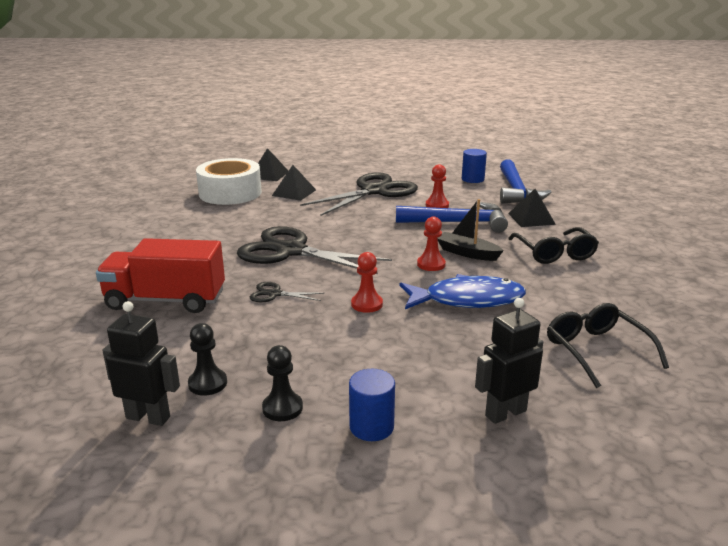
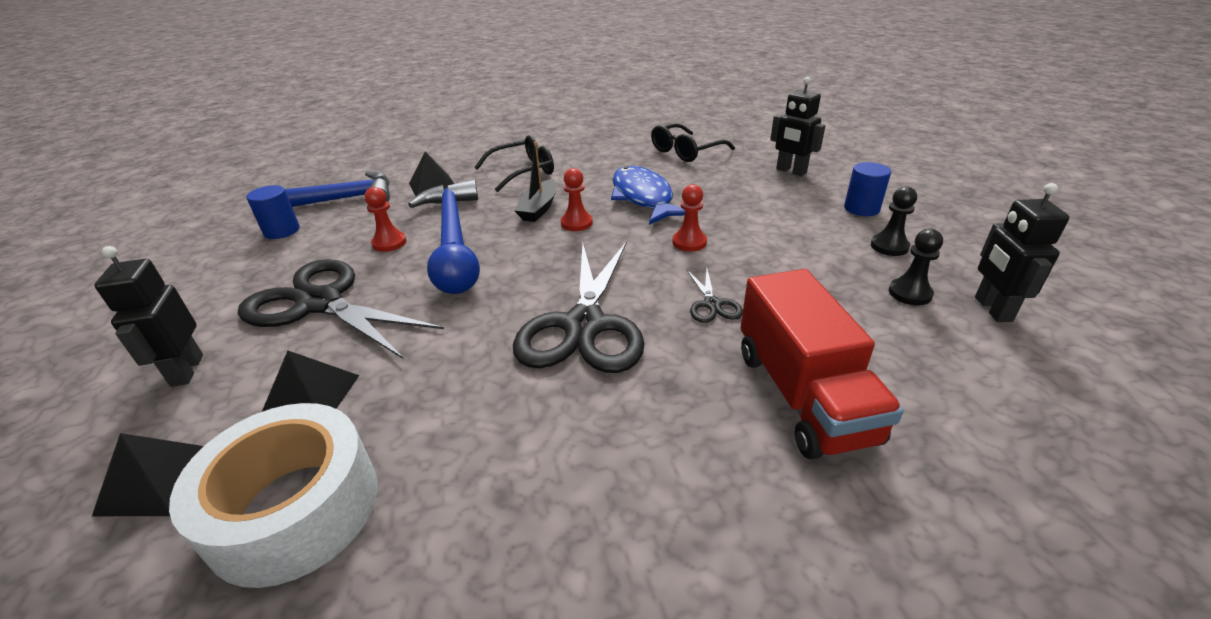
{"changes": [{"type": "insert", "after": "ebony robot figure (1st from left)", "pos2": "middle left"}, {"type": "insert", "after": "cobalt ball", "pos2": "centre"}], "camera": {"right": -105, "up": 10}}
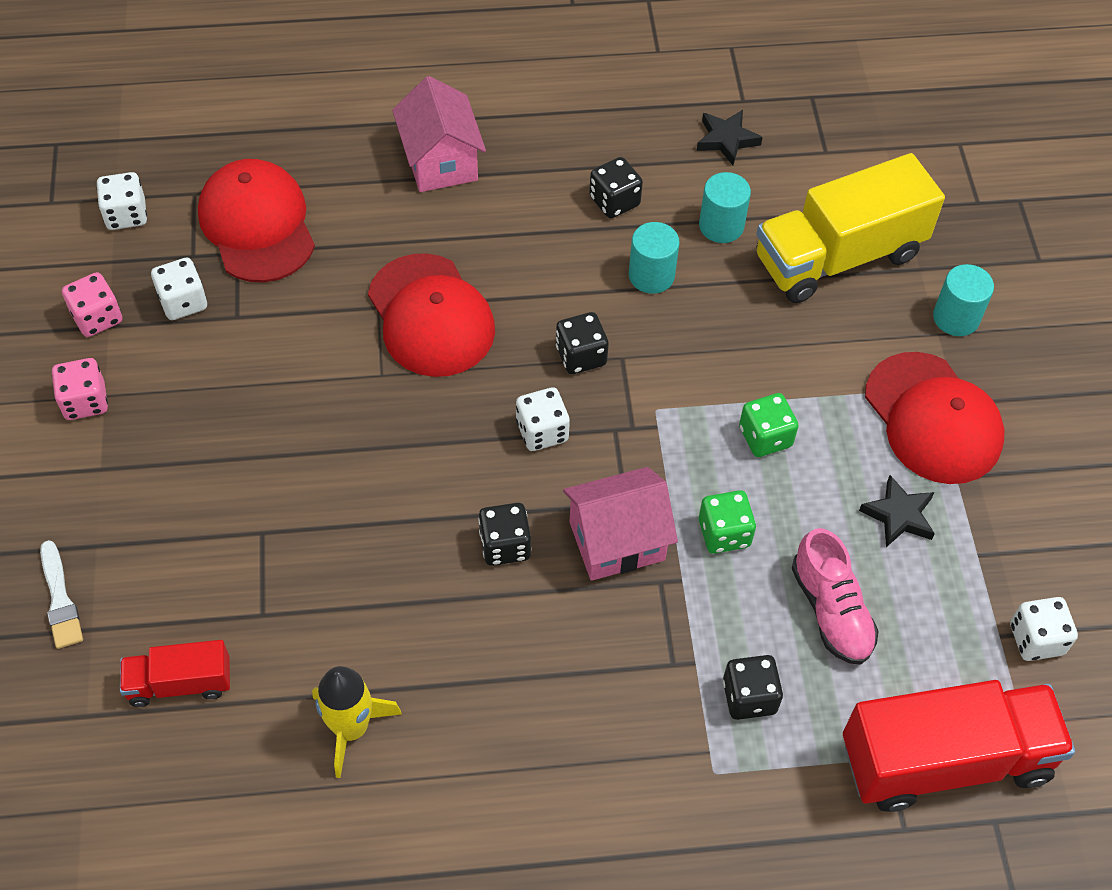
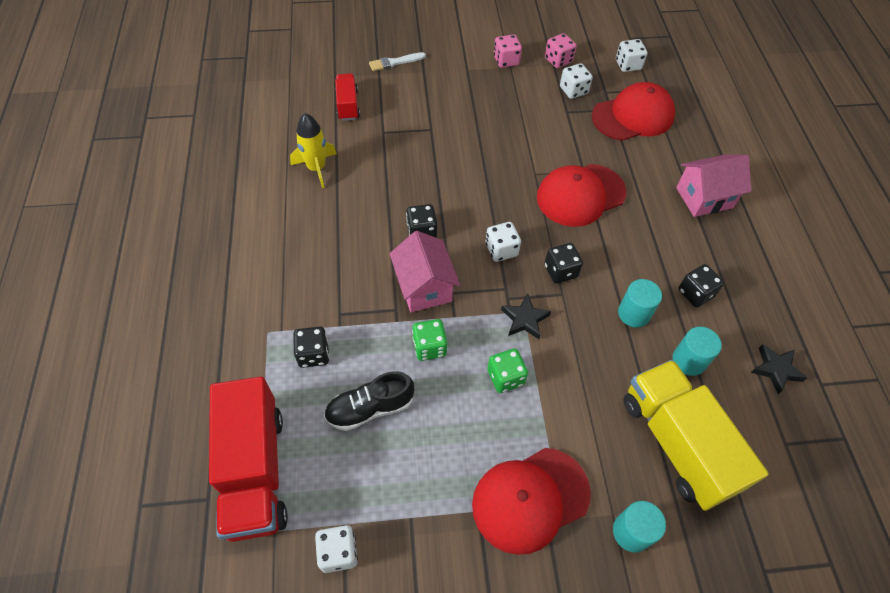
{"changes": [{"type": "move", "before": "ebony five-pointed star (2nd from left in the first image)", "after": "ebony five-pointed star (1st from left)", "pos1": "middle right", "pos2": "centre"}, {"type": "recolor", "before": "rosy sneaker", "after": "ebony sneaker", "pos1": "bottom right", "pos2": "bottom centre"}], "camera": {"right": 90, "up": 0}}
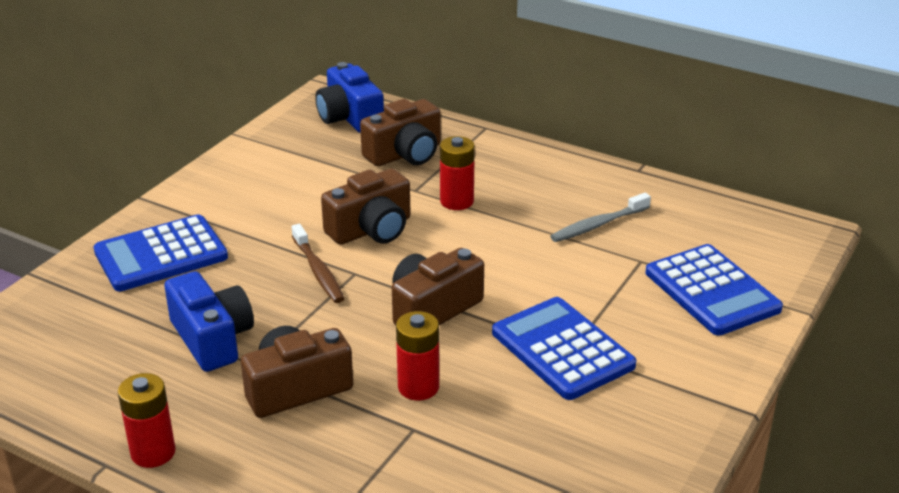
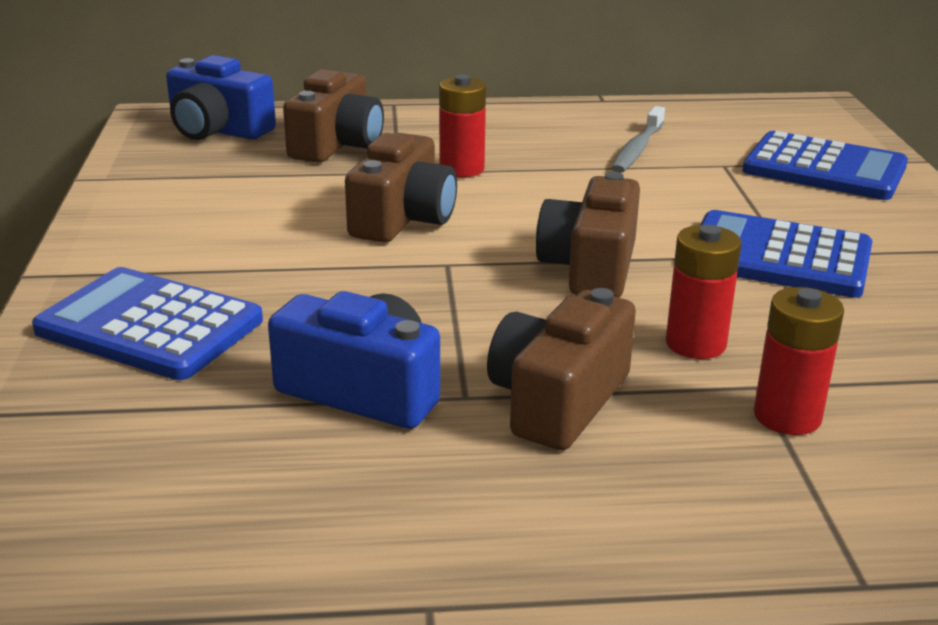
{"changes": [{"type": "delete", "before": "dark brown toothbrush", "pos1": "centre"}, {"type": "move", "before": "crimson AA battery (1st from left in the first image)", "after": "crimson AA battery (3rd from left)", "pos1": "bottom left", "pos2": "middle right"}, {"type": "rotate", "before": "cobalt pocket calculator (1st from left)", "pos1": "middle left", "pos2": "middle left", "turn": 90}], "camera": {"right": -35, "up": -5}}
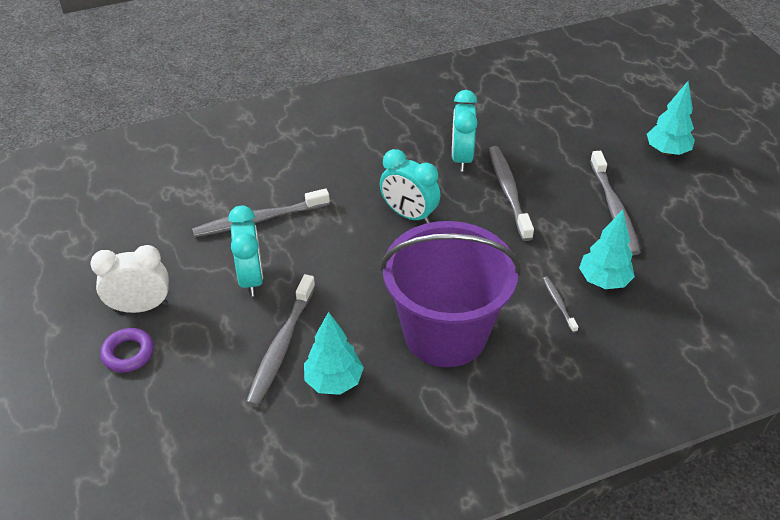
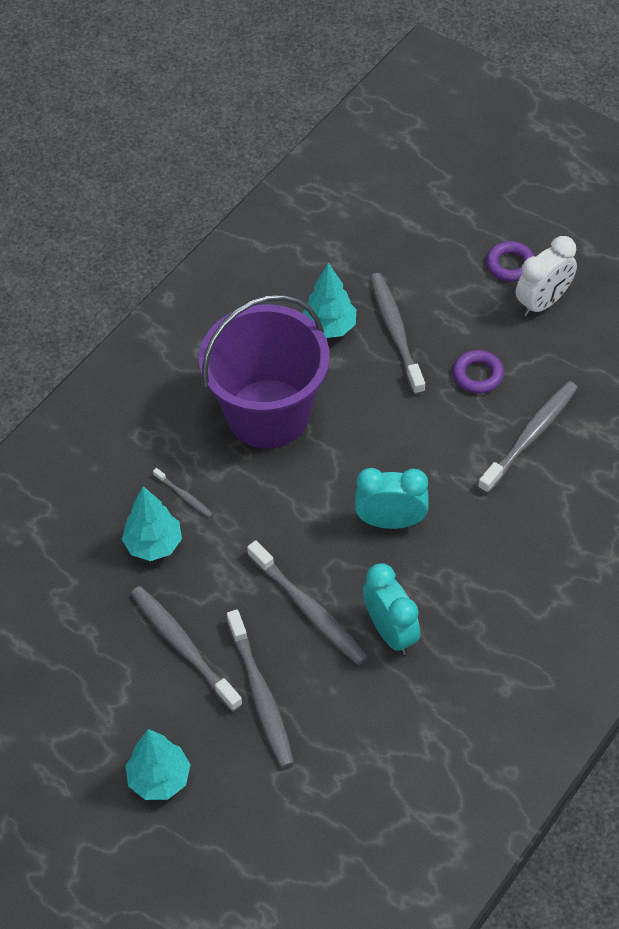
{"changes": [{"type": "insert", "after": "grey toothbrush (3rd from left)", "pos2": "bottom centre"}, {"type": "replace", "before": "teal clock (1st from left)", "after": "purple torus (1st from left)", "pos1": "middle left", "pos2": "middle right"}], "camera": {"right": 150, "up": 10}}
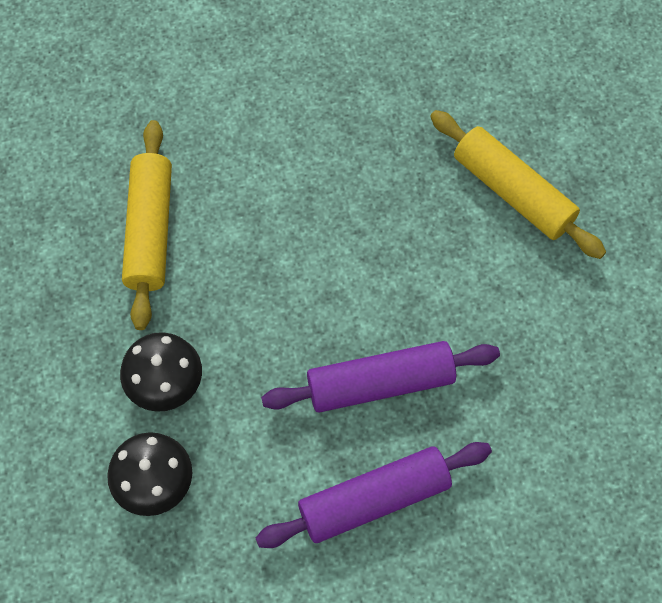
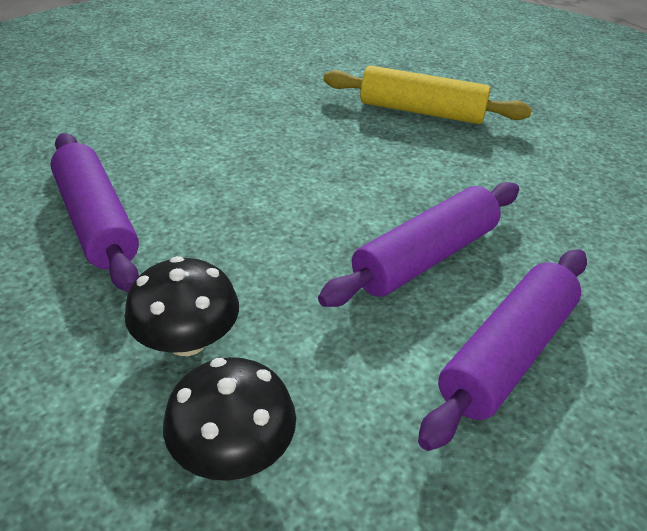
{"changes": [{"type": "recolor", "before": "yellow pastry roller (1st from left)", "after": "purple pastry roller (1st from left)", "pos1": "middle left", "pos2": "middle left"}], "camera": {"right": -30, "up": -25}}
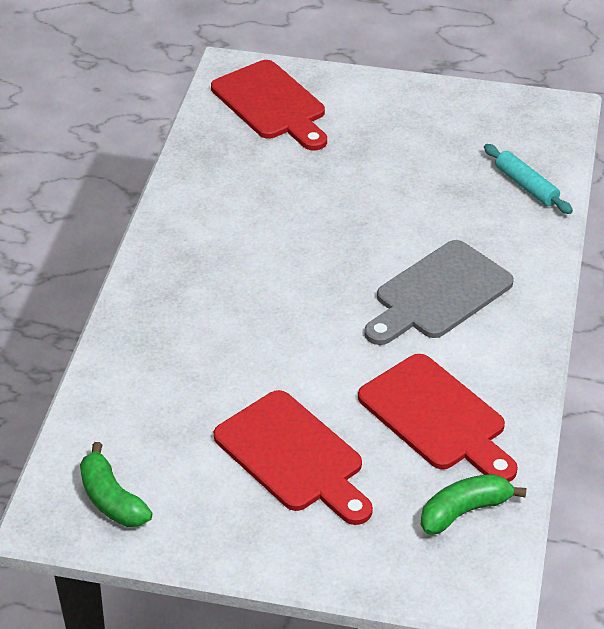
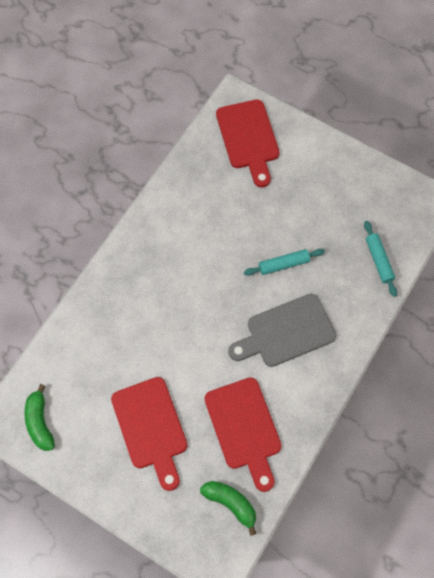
{"changes": [{"type": "insert", "after": "teal pastry roller (1st from left)", "pos2": "centre"}, {"type": "rotate", "before": "emerald toy banana (2nd from left)", "pos1": "bottom right", "pos2": "bottom centre", "turn": 45}], "camera": {"right": 20, "up": 25}}
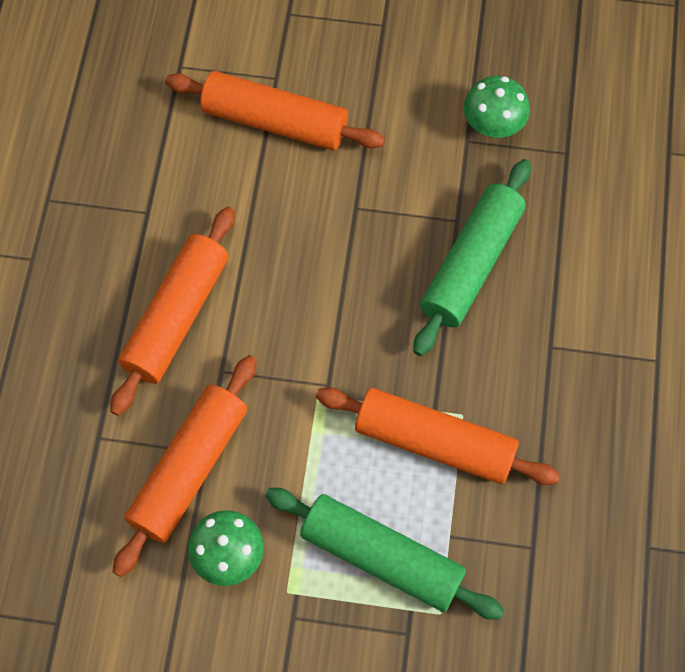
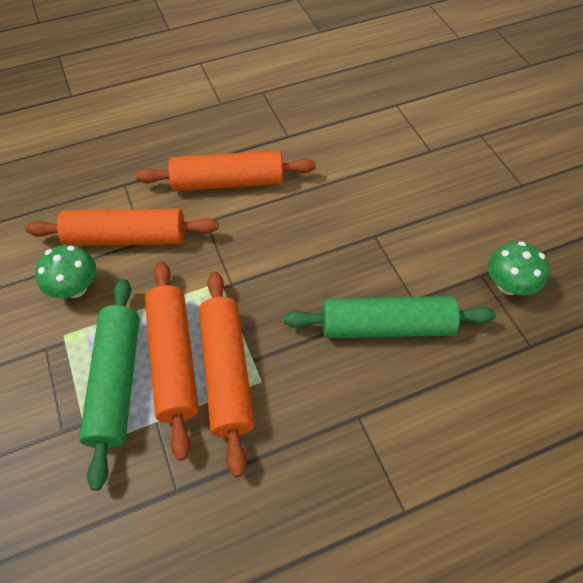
{"changes": [{"type": "move", "before": "bright orange pastry roller (3rd from left in the first image)", "after": "bright orange pastry roller (2nd from left)", "pos1": "top centre", "pos2": "middle left"}], "camera": {"right": 60, "up": -10}}
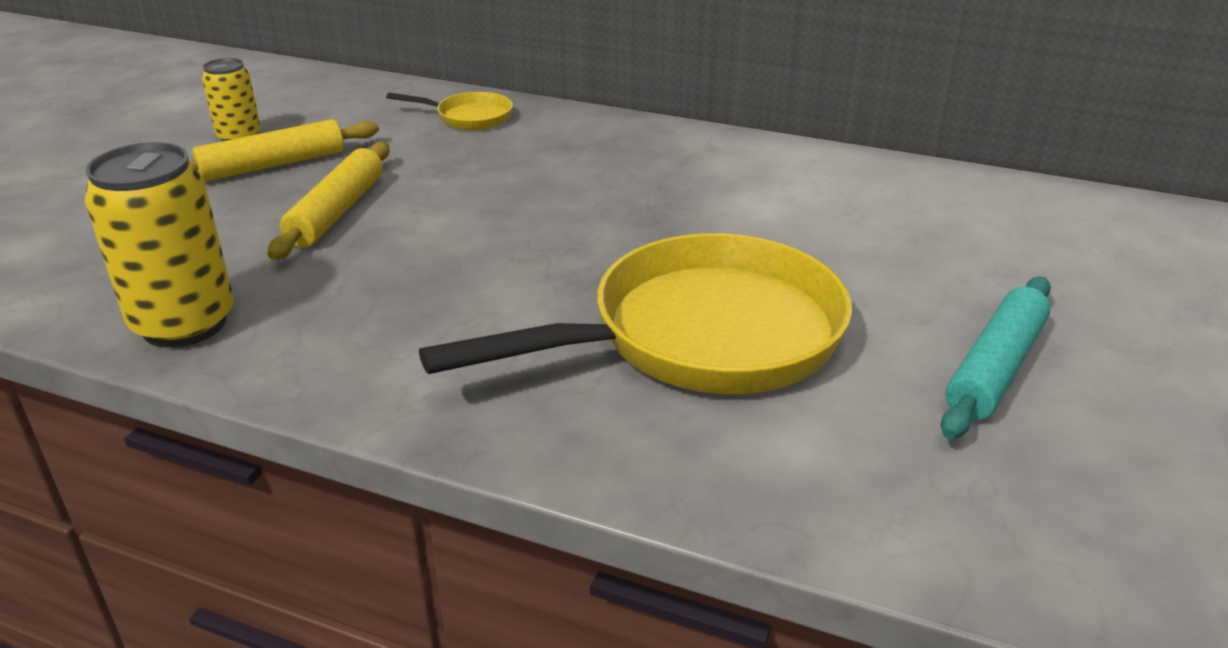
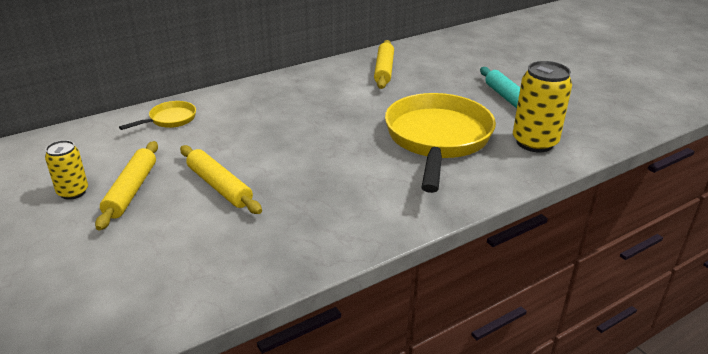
{"changes": [{"type": "insert", "after": "yellow pastry roller (3rd from left)", "pos2": "top centre"}, {"type": "move", "before": "yellow can (1st from left in the first image)", "after": "yellow can (2nd from left)", "pos1": "middle left", "pos2": "top right"}], "camera": {"right": -55, "up": 0}}
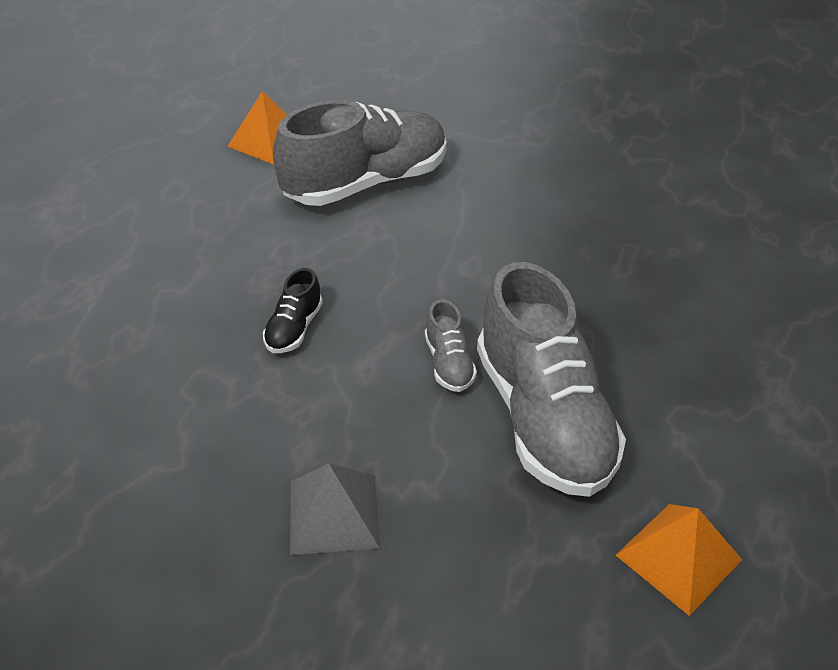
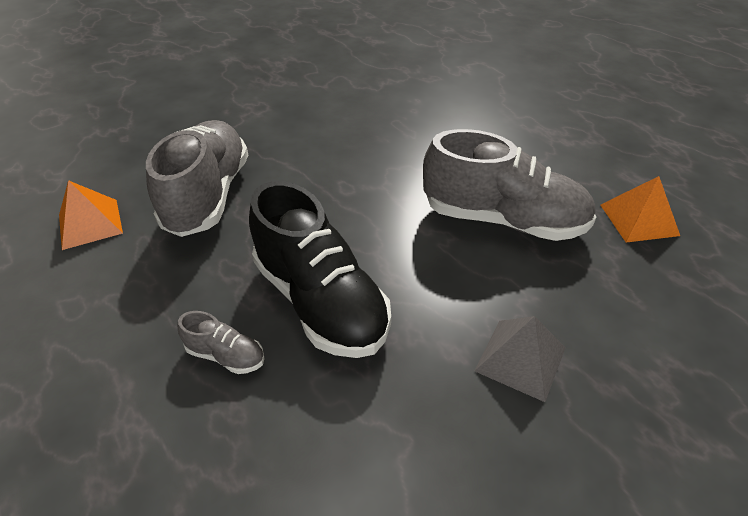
{"changes": [{"type": "move", "before": "grey sneaker (2nd from left)", "pos1": "centre", "pos2": "middle left"}, {"type": "resize", "before": "ebony sneaker", "pos1": "centre", "pos2": "centre", "scale": 2.32}], "camera": {"right": -55, "up": 0}}
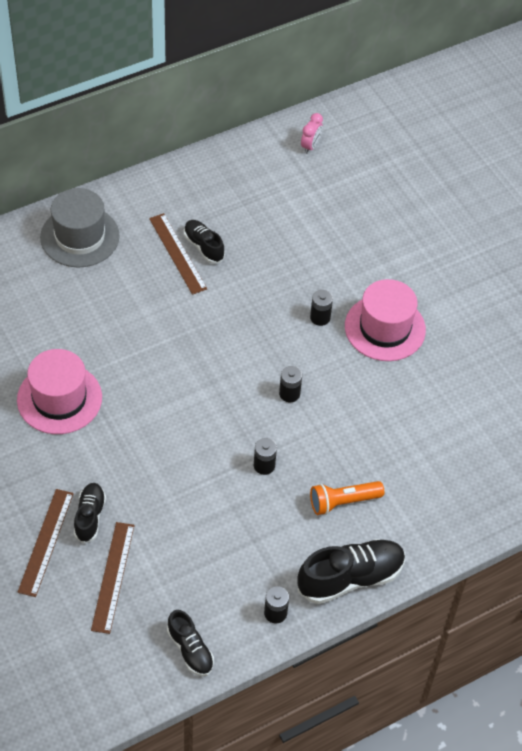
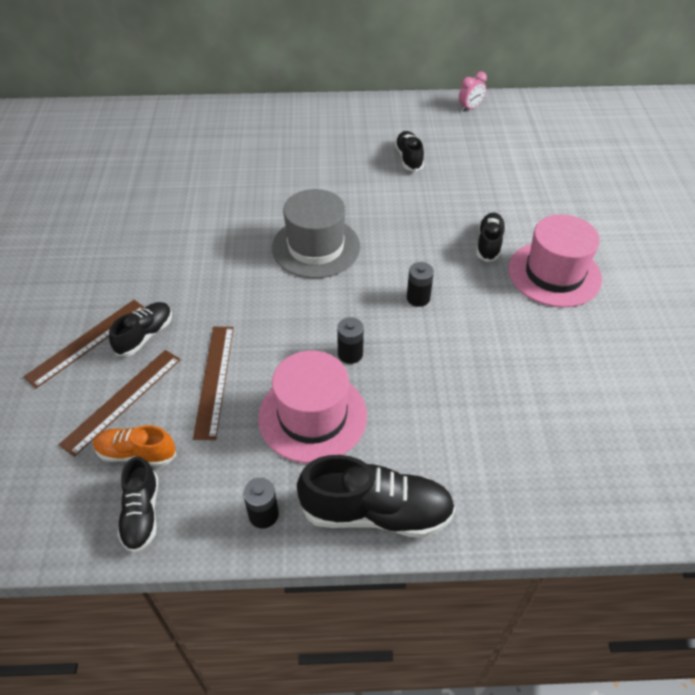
{"changes": [{"type": "delete", "before": "bright orange flashlight", "pos1": "centre"}, {"type": "insert", "after": "bright orange sneaker", "pos2": "middle left"}, {"type": "move", "before": "rosy tall hat (1st from left)", "pos1": "middle left", "pos2": "centre"}, {"type": "move", "before": "grey tall hat", "pos1": "top left", "pos2": "centre"}, {"type": "move", "before": "dark brown straightedge (3rd from left)", "pos1": "centre", "pos2": "middle left"}, {"type": "move", "before": "rosy clock", "pos1": "top centre", "pos2": "top right"}, {"type": "replace", "before": "ebony AA battery (4th from left)", "after": "ebony sneaker (5th from left)", "pos1": "centre", "pos2": "middle right"}], "camera": {"right": 30, "up": -5}}
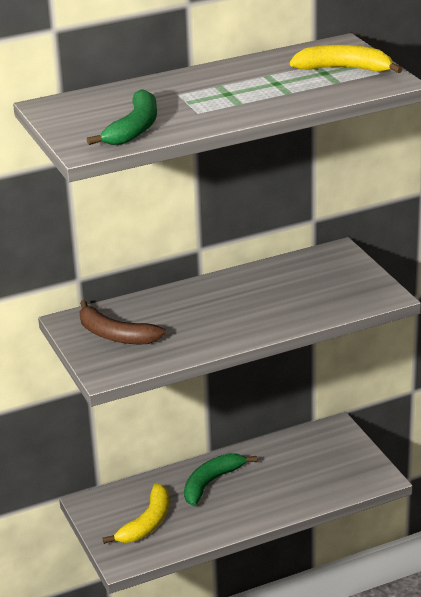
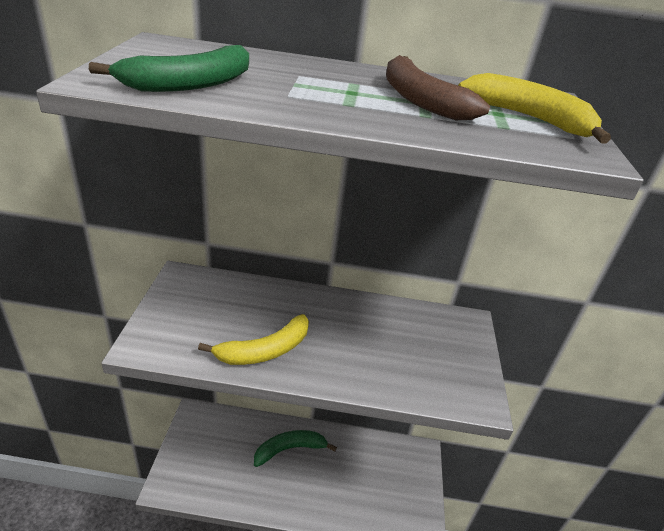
{"changes": [{"type": "move", "before": "dark brown toy banana", "pos1": "middle left", "pos2": "top centre"}, {"type": "move", "before": "yellow toy banana (1st from left)", "pos1": "bottom left", "pos2": "centre"}], "camera": {"right": 25, "up": 5}}
